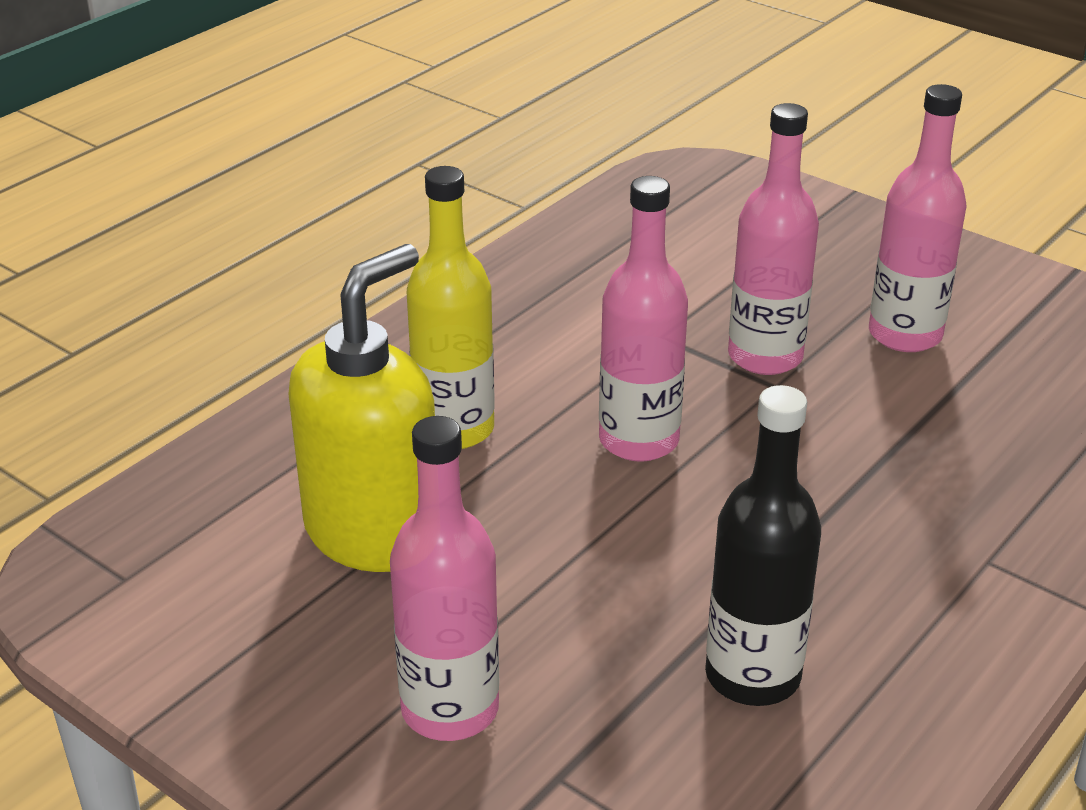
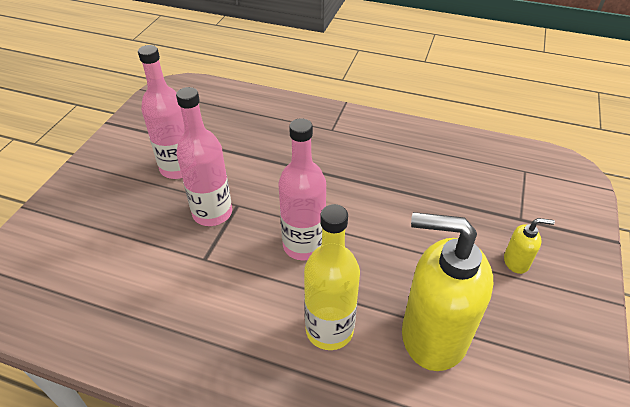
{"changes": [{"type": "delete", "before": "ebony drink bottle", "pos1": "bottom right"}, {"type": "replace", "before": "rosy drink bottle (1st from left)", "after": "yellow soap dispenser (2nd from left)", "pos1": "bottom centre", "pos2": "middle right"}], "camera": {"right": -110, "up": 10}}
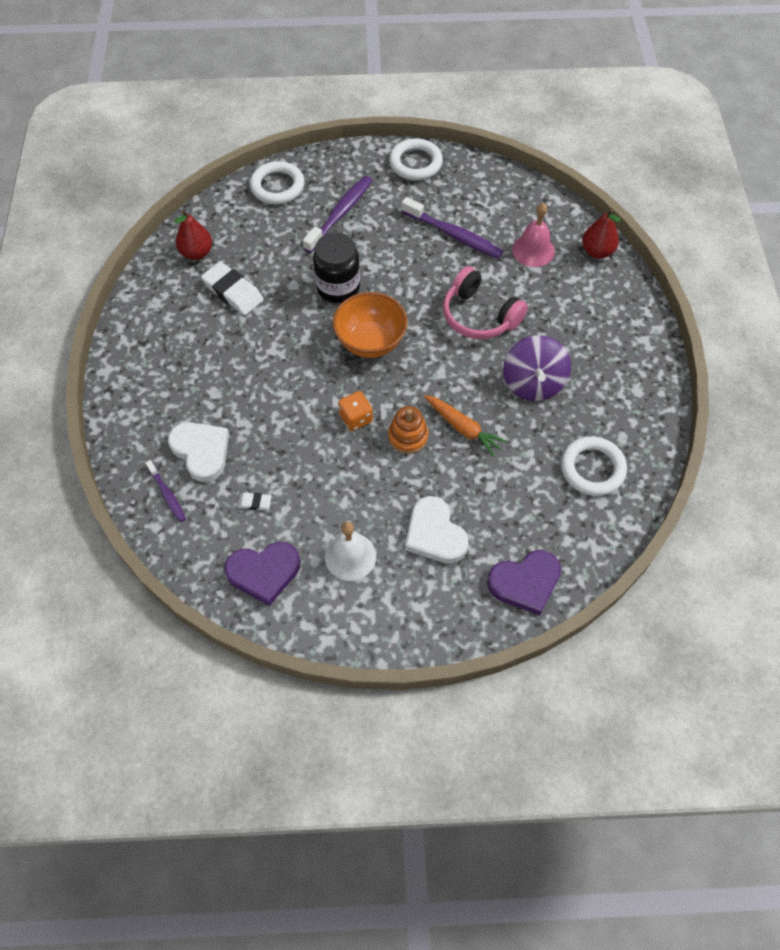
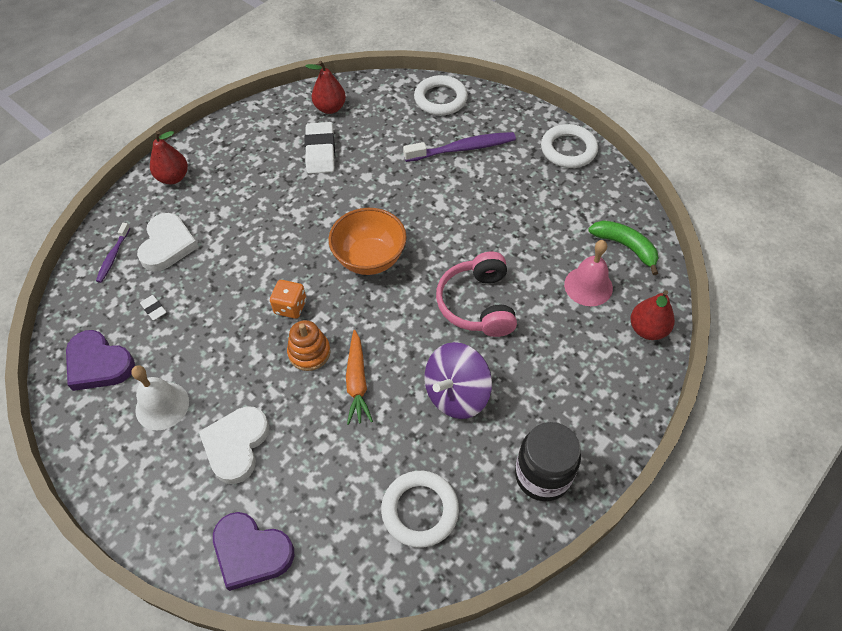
{"changes": [{"type": "delete", "before": "purple toothbrush (3rd from left)", "pos1": "top centre"}, {"type": "insert", "after": "crimson toy pear (1st from left)", "pos2": "top left"}, {"type": "insert", "after": "emerald toy banana", "pos2": "middle right"}, {"type": "move", "before": "ebony preserve jar", "pos1": "top centre", "pos2": "bottom centre"}], "camera": {"right": 45, "up": -5}}
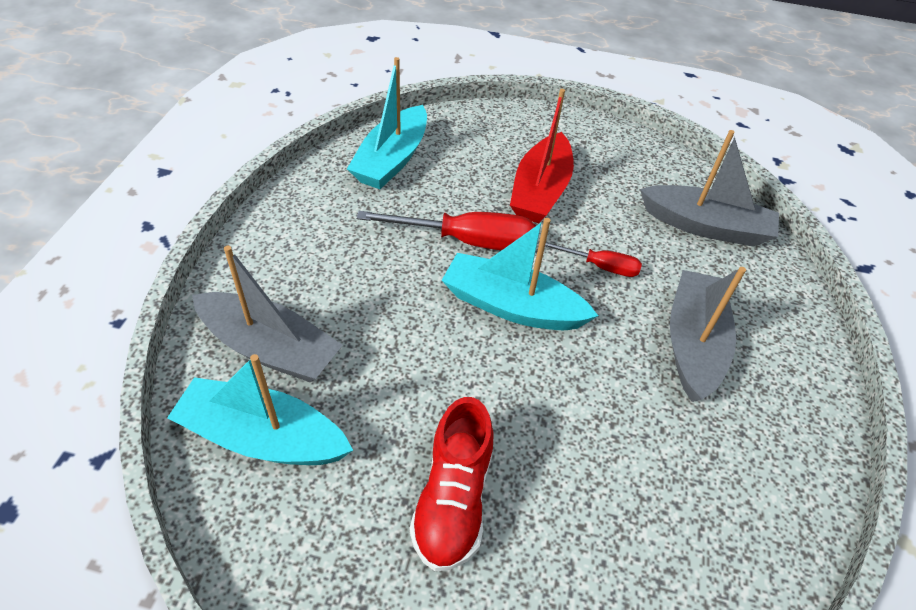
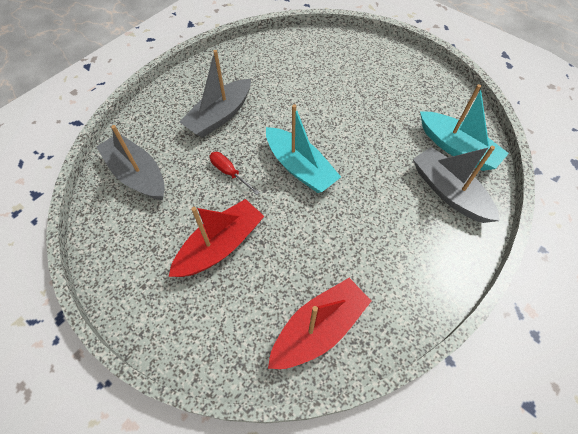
{"changes": [{"type": "delete", "before": "crimson flat screwdriver (1st from left)", "pos1": "centre"}, {"type": "delete", "before": "crimson sneaker", "pos1": "bottom centre"}, {"type": "recolor", "before": "teal boat (2nd from left)", "after": "crimson boat (2nd from left)", "pos1": "top centre", "pos2": "bottom centre"}], "camera": {"right": -150, "up": 10}}
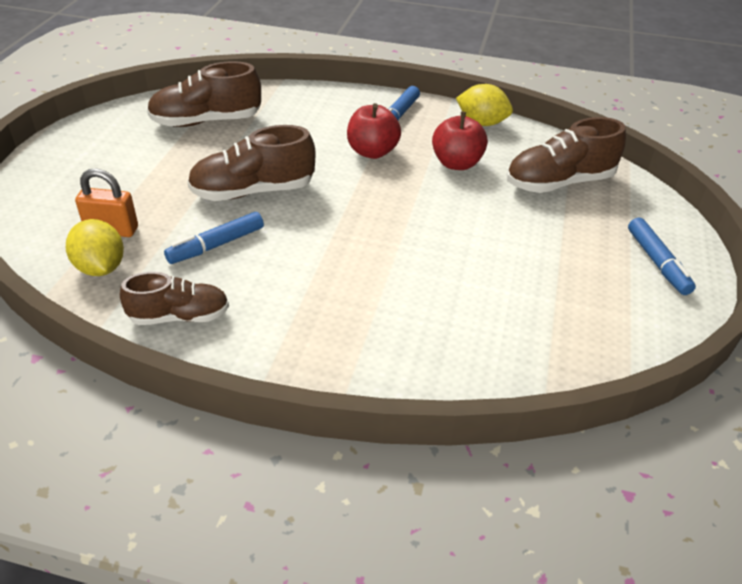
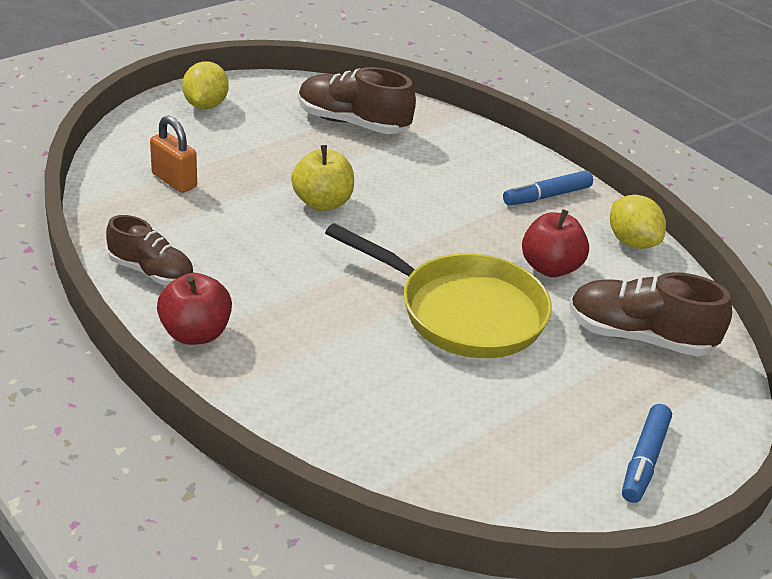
{"changes": [{"type": "delete", "before": "cobalt marker (1st from left)", "pos1": "middle left"}, {"type": "insert", "after": "yellow pan", "pos2": "centre"}, {"type": "move", "before": "yellow toy lemon (1st from left)", "pos1": "middle left", "pos2": "top left"}, {"type": "move", "before": "crimson apple (1st from left)", "pos1": "top centre", "pos2": "middle left"}, {"type": "replace", "before": "dark brown sneaker (3rd from left)", "after": "yellow apple", "pos1": "top centre", "pos2": "top centre"}], "camera": {"right": 35, "up": -5}}
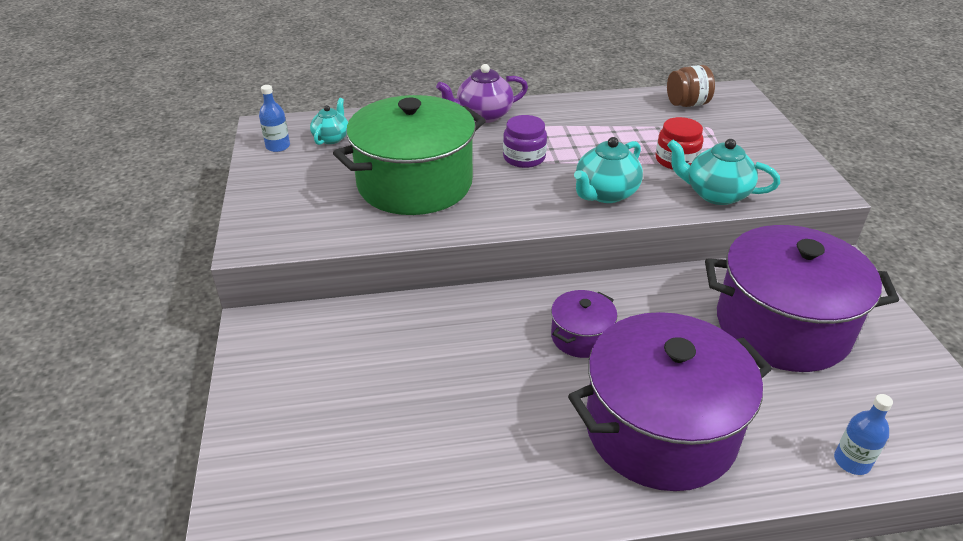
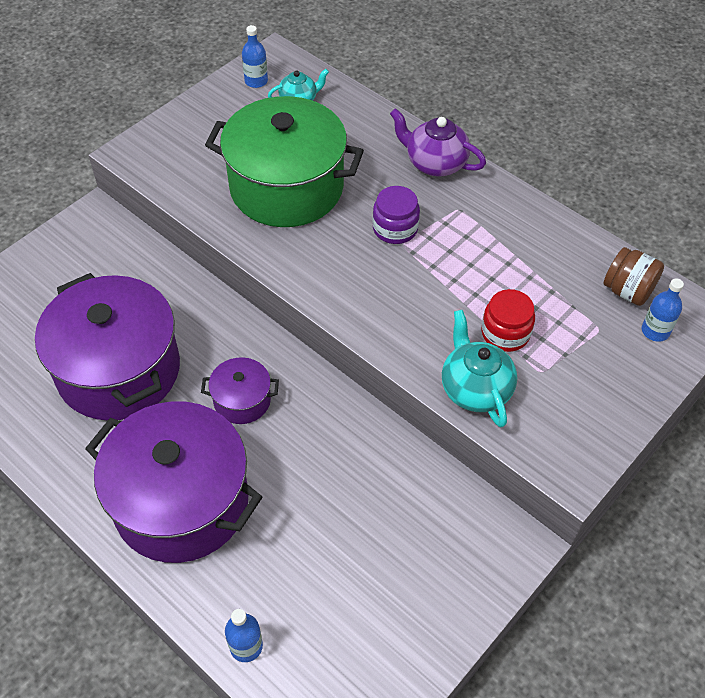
{"changes": [{"type": "delete", "before": "teal china teapot (2nd from left)", "pos1": "top centre"}, {"type": "insert", "after": "cobalt drink bottle (3rd from left)", "pos2": "middle right"}, {"type": "move", "before": "purple stockpot (3rd from left in the first image)", "after": "purple stockpot (1st from left)", "pos1": "middle right", "pos2": "middle left"}], "camera": {"right": 50, "up": 15}}
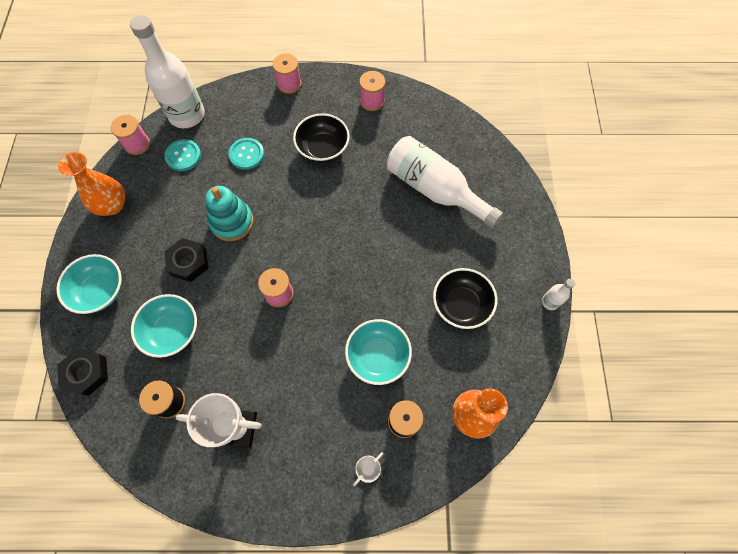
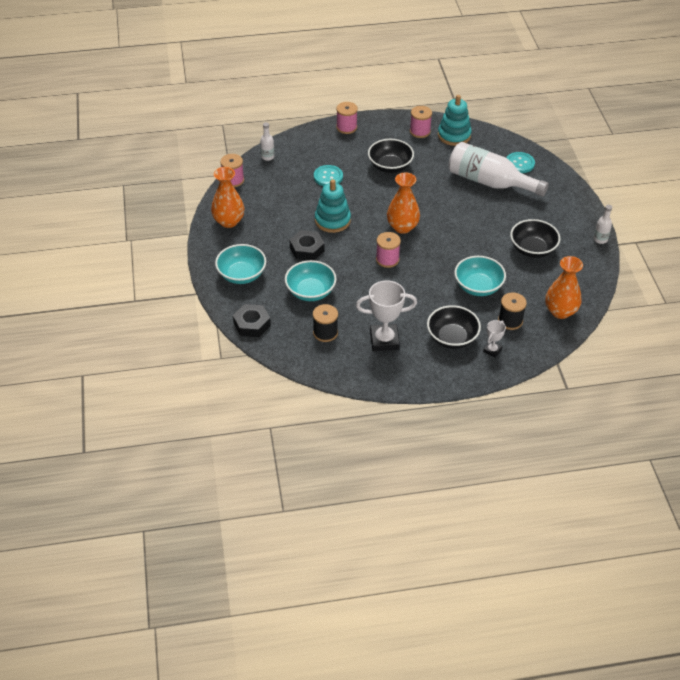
{"changes": [{"type": "insert", "after": "bright orange vase (2nd from left)", "pos2": "top centre"}, {"type": "insert", "after": "ebony deep dish (2nd from left)", "pos2": "middle right"}, {"type": "insert", "after": "teal stacking rings (2nd from left)", "pos2": "top right"}, {"type": "move", "before": "teal shirt button (1st from left in the first image)", "after": "teal shirt button (2nd from left)", "pos1": "top left", "pos2": "top right"}, {"type": "resize", "before": "white drink bottle (1st from left)", "pos1": "top left", "pos2": "top centre", "scale": 0.42}], "camera": {"right": -10, "up": -20}}
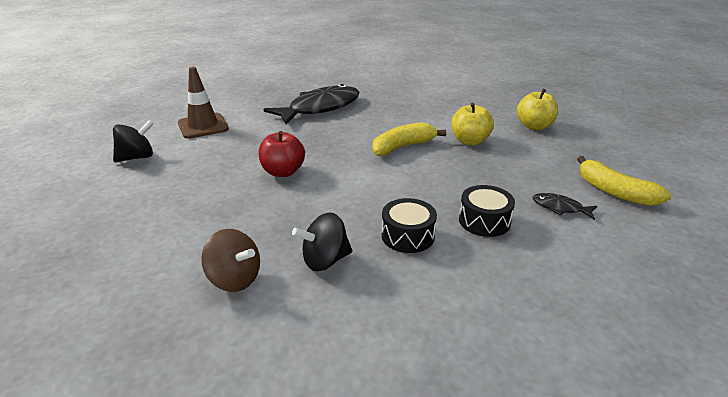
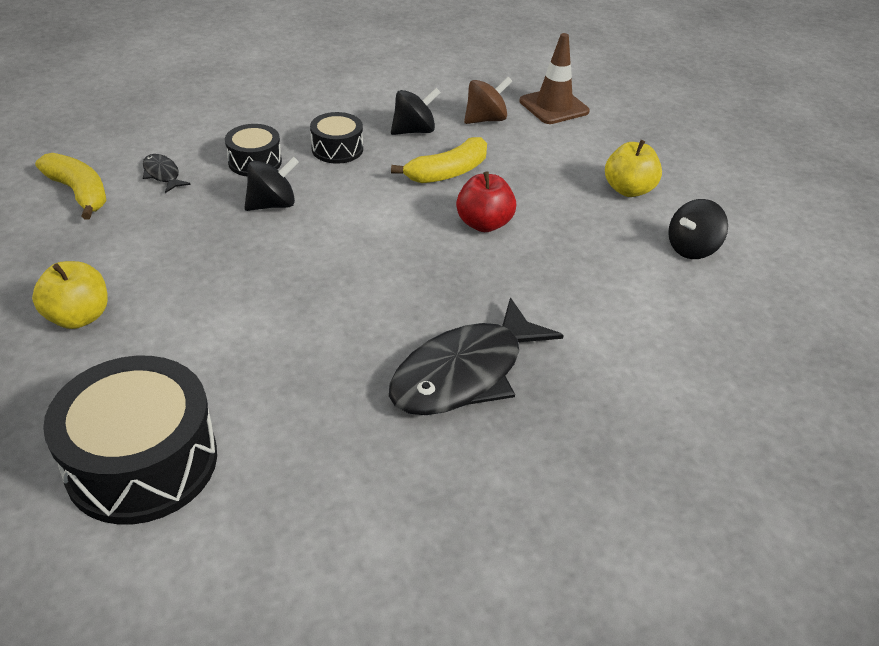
{"changes": [{"type": "insert", "after": "ebony drum (1st from left)", "pos2": "bottom left"}, {"type": "insert", "after": "ebony toy top (1st from left)", "pos2": "top left"}, {"type": "move", "before": "dark brown road cone", "pos1": "top left", "pos2": "top centre"}, {"type": "move", "before": "yellow toy banana (1st from left in the first image)", "after": "yellow toy banana (2nd from left)", "pos1": "centre", "pos2": "top centre"}, {"type": "move", "before": "yellow apple (1st from left in the first image)", "after": "yellow apple (2nd from left)", "pos1": "top centre", "pos2": "top right"}, {"type": "rotate", "before": "dark brown toy top", "pos1": "middle left", "pos2": "top centre", "turn": 120}, {"type": "rotate", "before": "ebony fish (2nd from left in the first image)", "pos1": "middle right", "pos2": "top left", "turn": -150}], "camera": {"right": 175, "up": 10}}
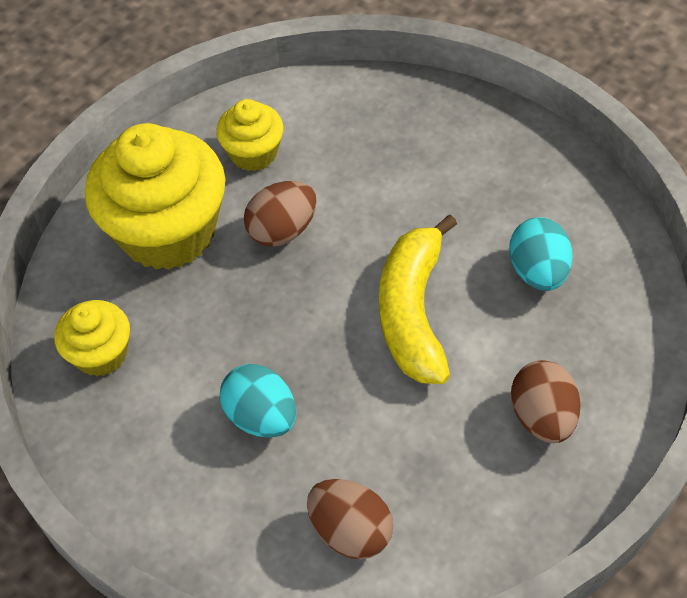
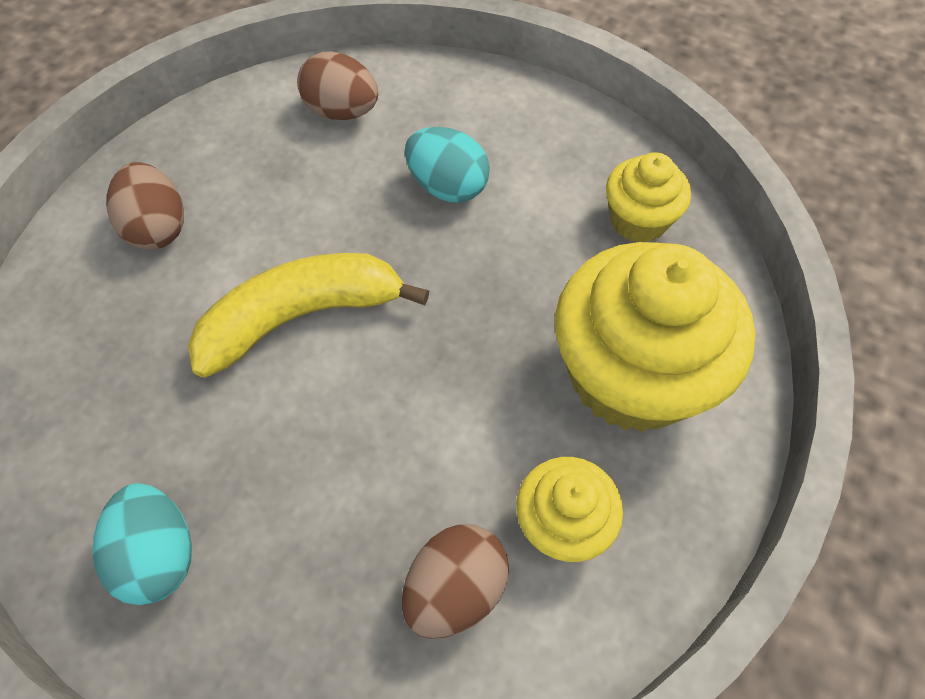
{"changes": [{"type": "move", "before": "dark brown egg shape (1st from left in the first image)", "after": "dark brown egg shape (3rd from left)", "pos1": "centre", "pos2": "bottom centre"}, {"type": "move", "before": "teal egg shape (2nd from left in the first image)", "after": "teal egg shape (1st from left)", "pos1": "middle right", "pos2": "bottom left"}, {"type": "rotate", "before": "yellow toy banana", "pos1": "centre", "pos2": "middle left", "turn": -105}], "camera": {"right": 165, "up": 5}}
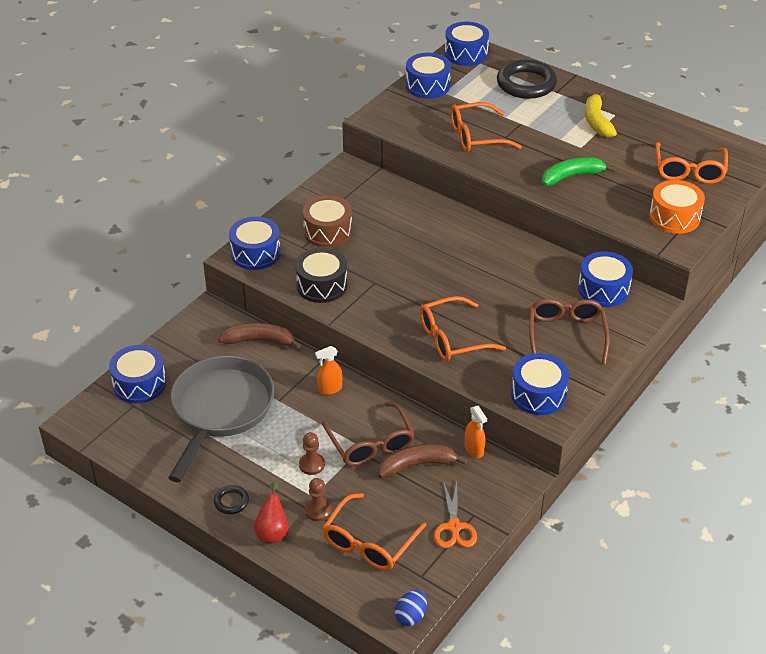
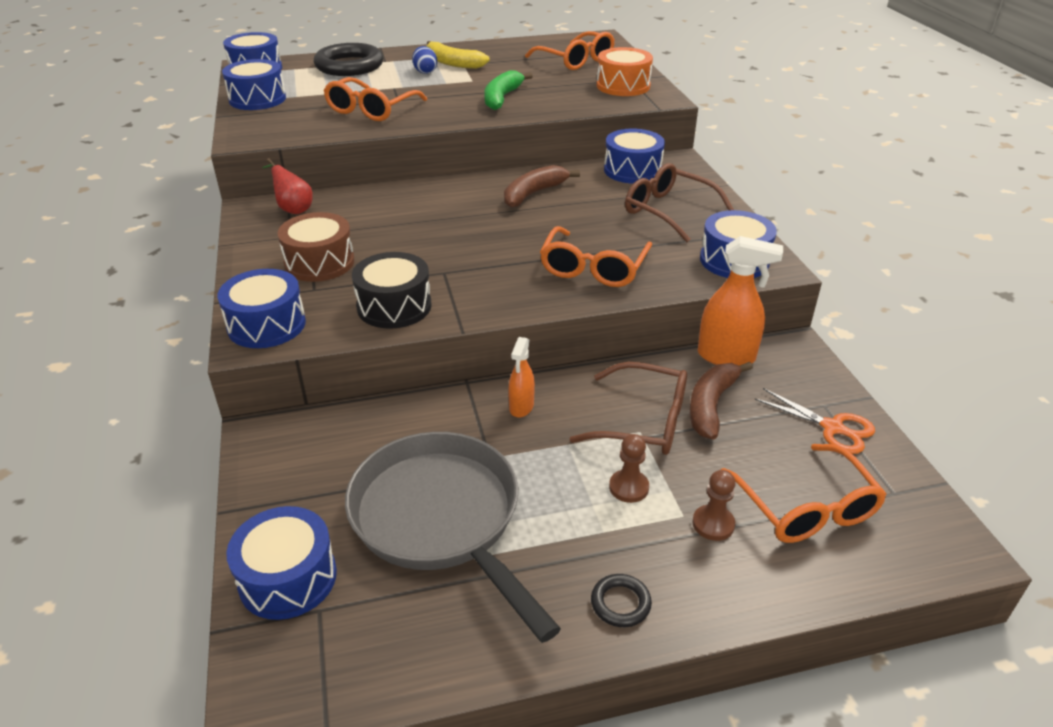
{"changes": [{"type": "move", "before": "dark brown toy banana (1st from left)", "pos1": "centre", "pos2": "top centre"}, {"type": "move", "before": "crimson toy pear", "pos1": "bottom centre", "pos2": "top left"}, {"type": "move", "before": "cobalt egg shape", "pos1": "bottom centre", "pos2": "top centre"}, {"type": "resize", "before": "bright orange sprayer (2nd from left)", "pos1": "centre", "pos2": "middle right", "scale": 1.71}], "camera": {"right": -50, "up": -5}}
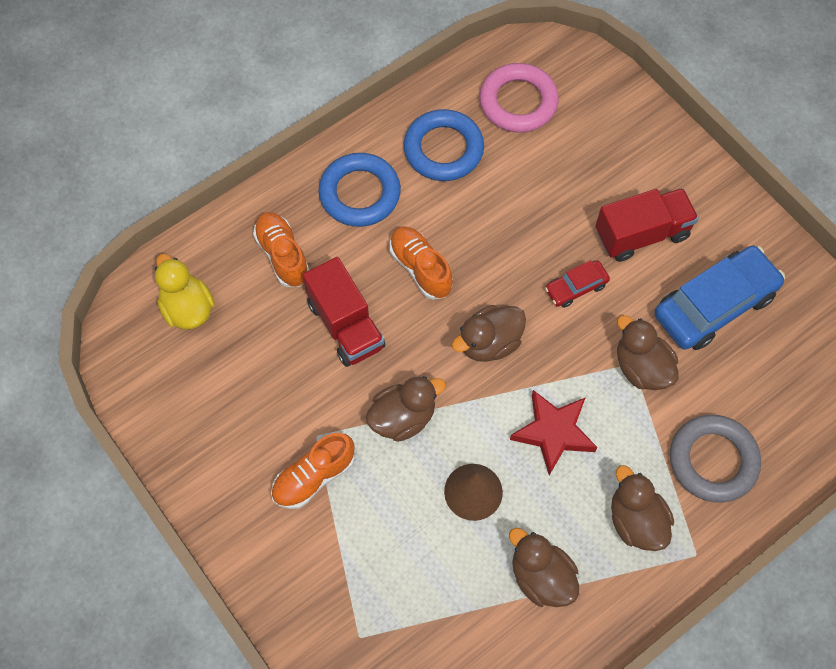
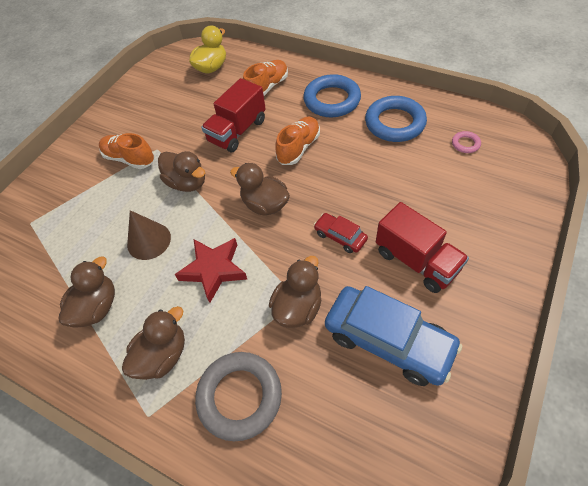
{"changes": [{"type": "resize", "before": "rosy torus", "pos1": "top centre", "pos2": "top right", "scale": 0.45}], "camera": {"right": 70, "up": -10}}
